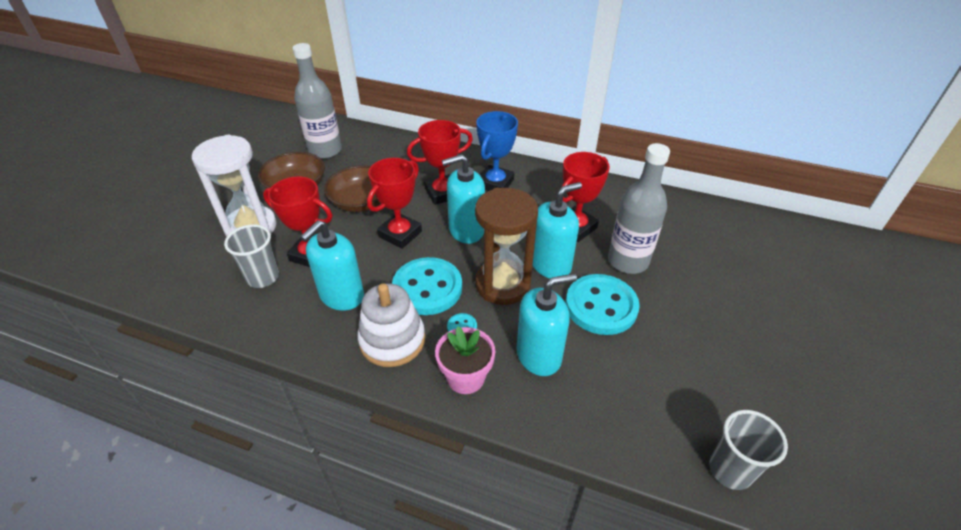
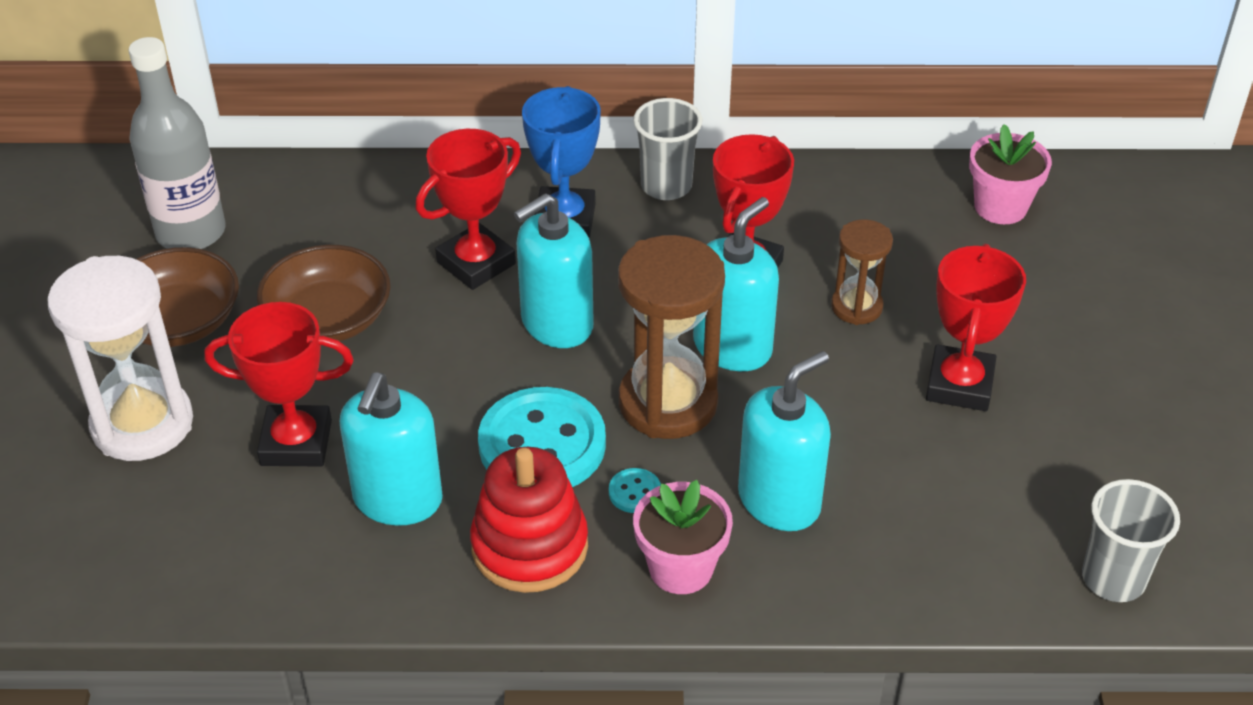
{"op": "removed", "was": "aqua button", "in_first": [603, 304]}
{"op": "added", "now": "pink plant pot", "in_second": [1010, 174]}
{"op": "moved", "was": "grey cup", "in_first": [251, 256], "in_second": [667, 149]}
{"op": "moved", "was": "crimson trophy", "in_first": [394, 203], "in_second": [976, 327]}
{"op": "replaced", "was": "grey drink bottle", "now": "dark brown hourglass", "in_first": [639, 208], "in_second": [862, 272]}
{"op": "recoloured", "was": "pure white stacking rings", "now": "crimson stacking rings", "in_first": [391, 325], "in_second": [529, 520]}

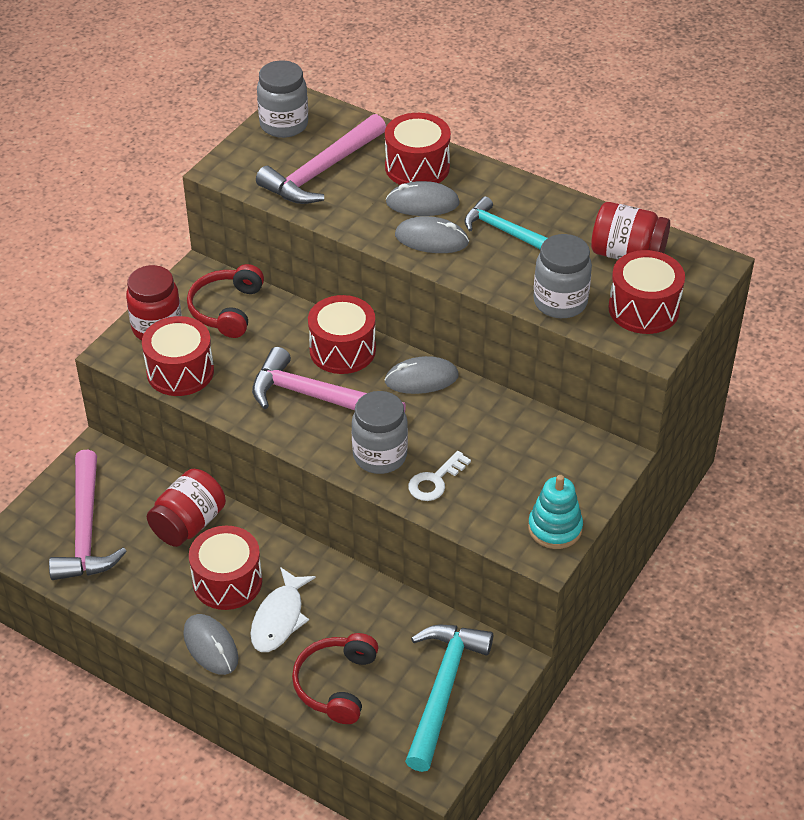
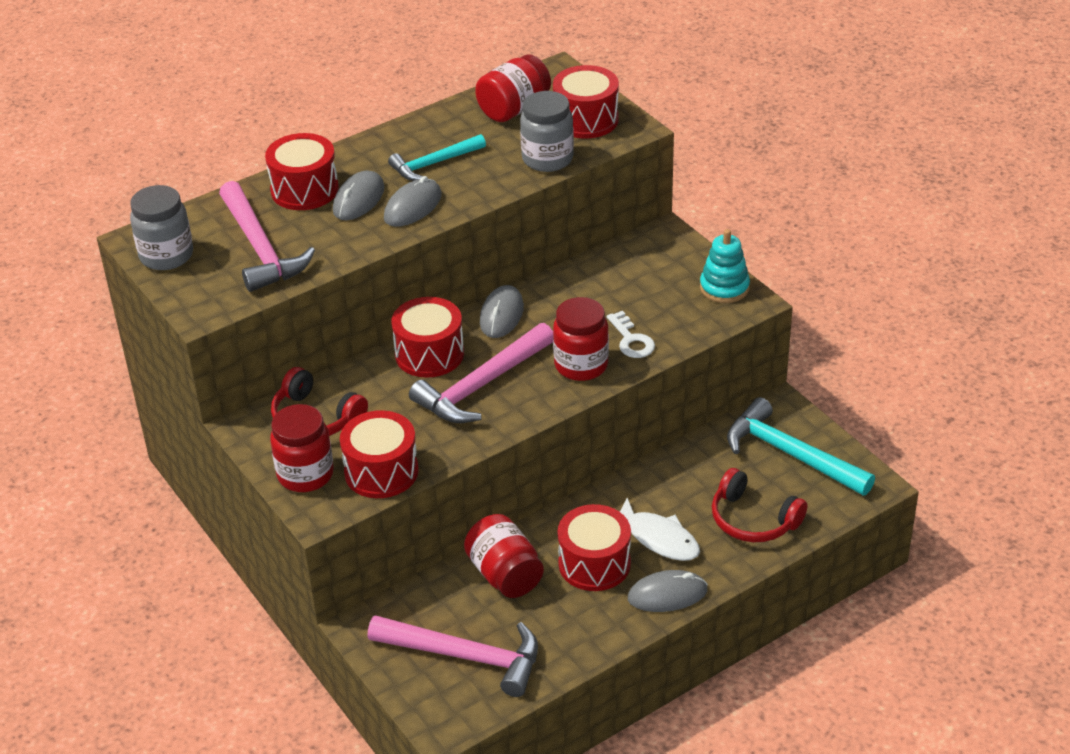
{"op": "recoloured", "was": "grey jar", "now": "crimson jar", "in_first": [380, 432], "in_second": [581, 339]}

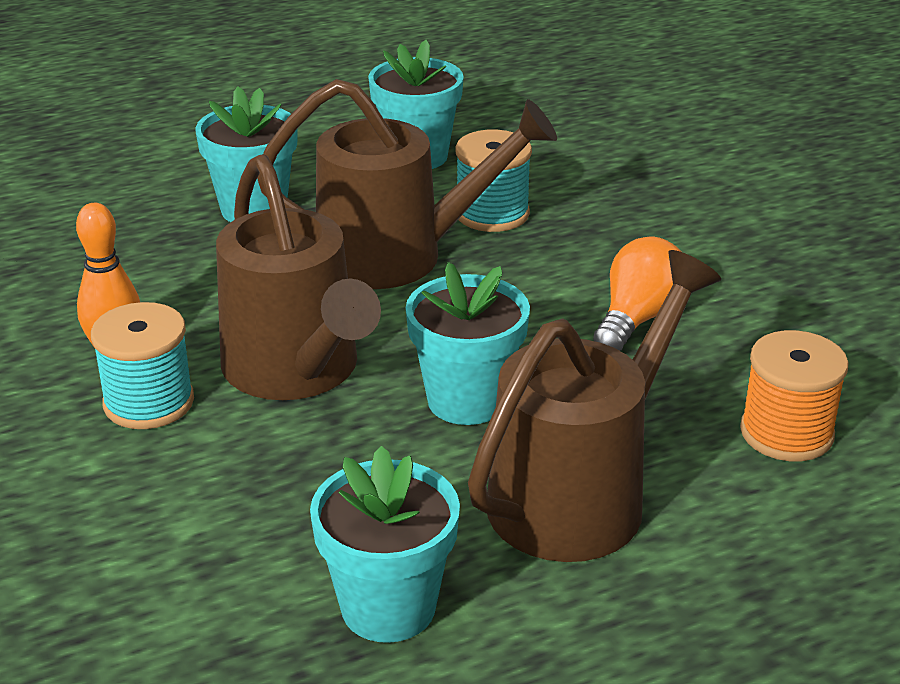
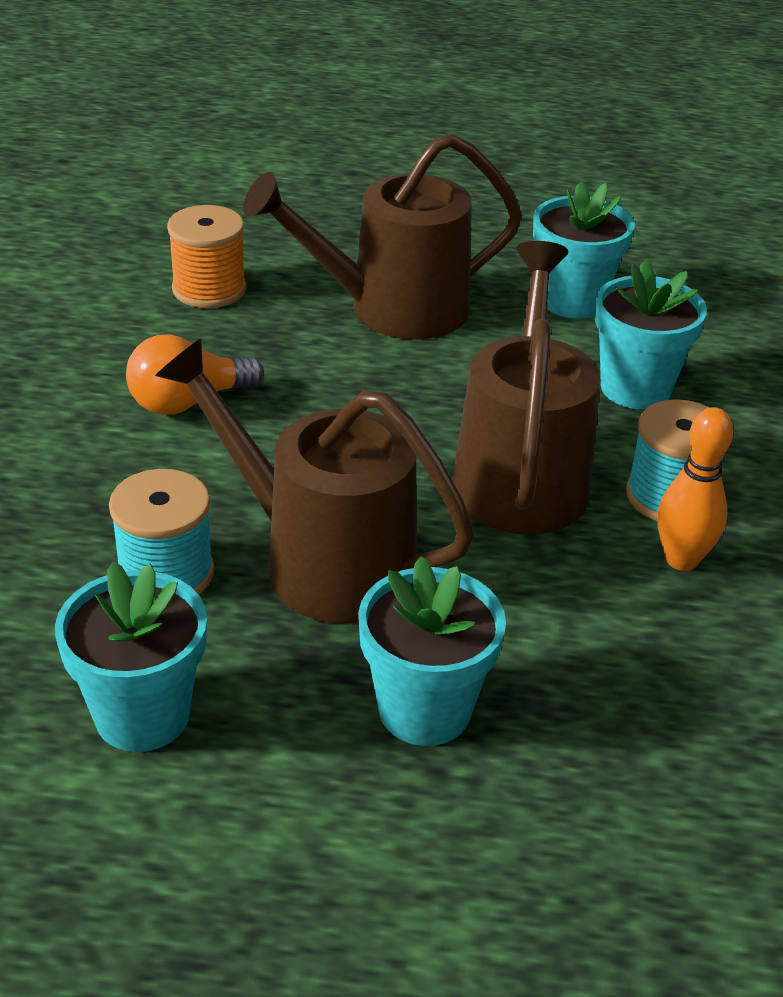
{"op": "moved", "was": "aqua plant pot", "in_first": [468, 343], "in_second": [651, 334]}

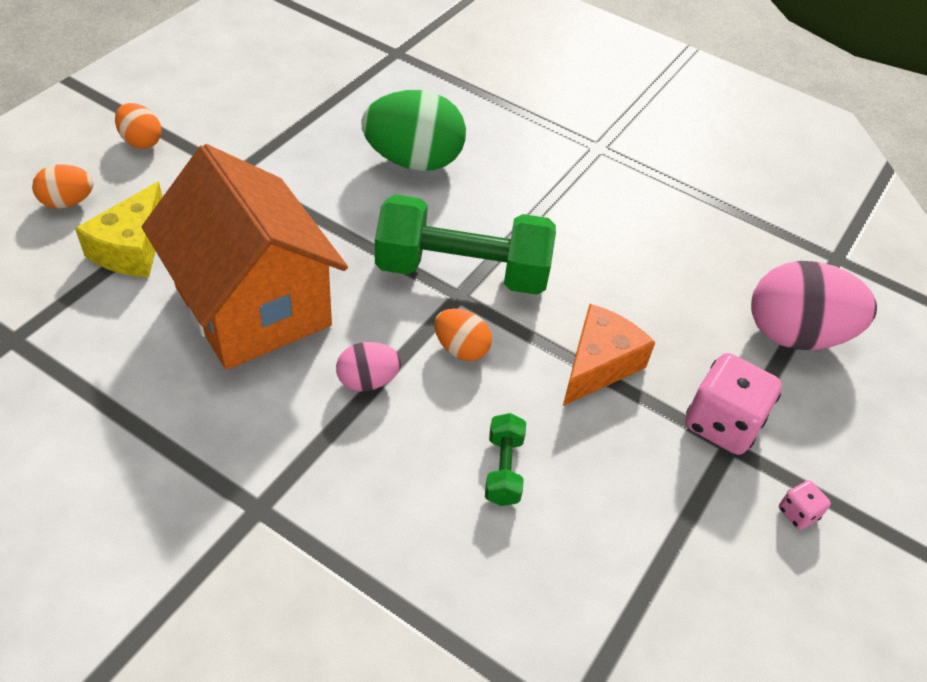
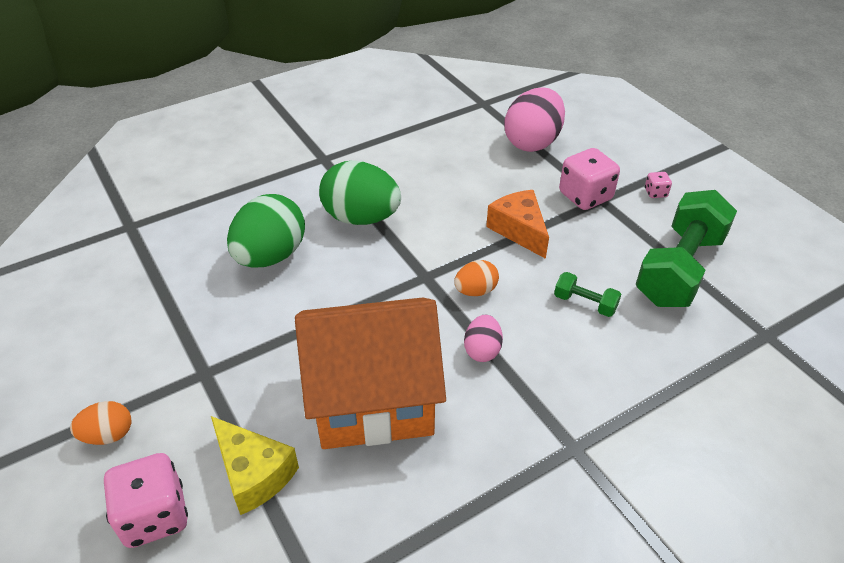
{"op": "added", "now": "leaf-green egg shape", "in_second": [360, 192]}
{"op": "moved", "was": "leaf-green dumbbell", "in_first": [465, 245], "in_second": [686, 248]}
{"op": "replaced", "was": "orange-coloured egg shape", "now": "pink game die", "in_first": [63, 186], "in_second": [146, 500]}

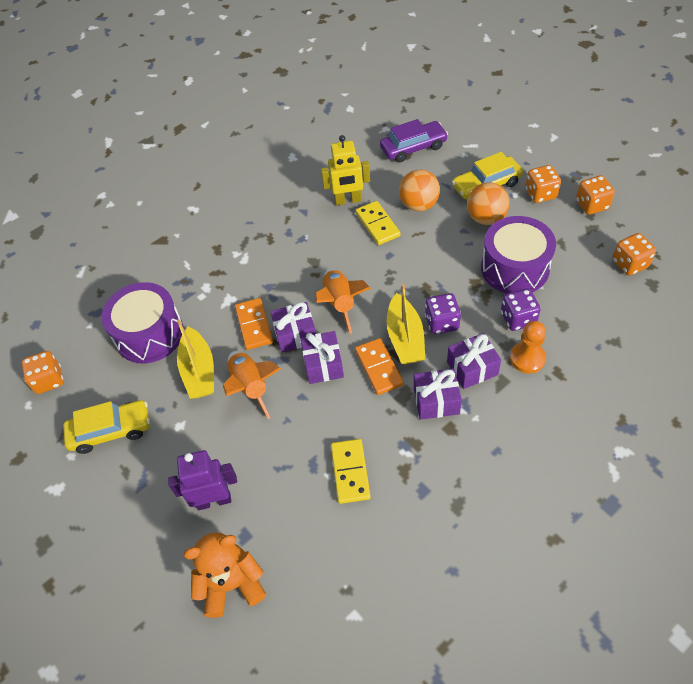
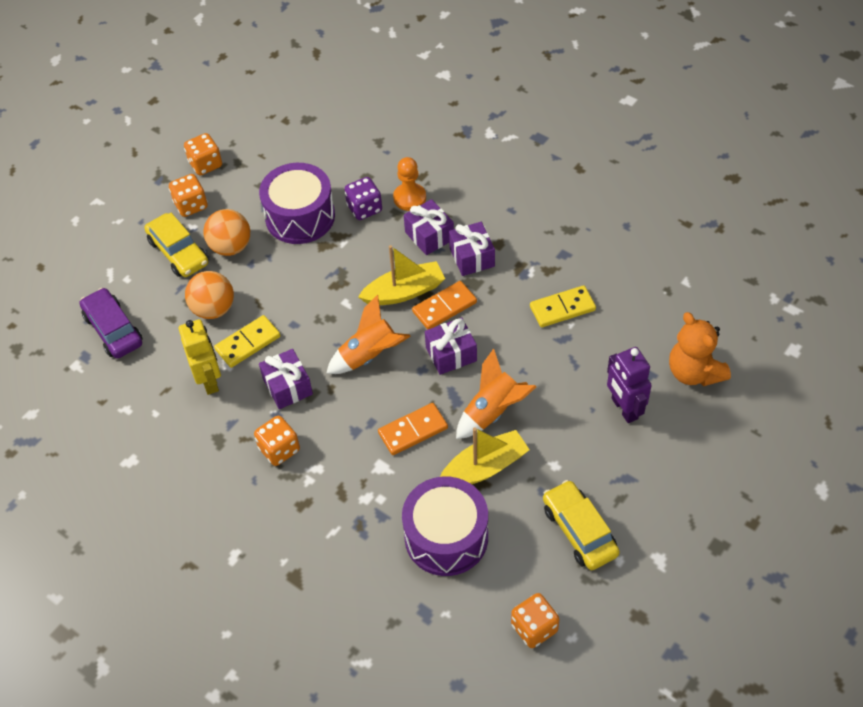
{"op": "removed", "was": "purple game die", "in_first": [443, 313]}
{"op": "moved", "was": "purple present", "in_first": [293, 327], "in_second": [286, 379]}
{"op": "moved", "was": "orange-coloured game die", "in_first": [634, 254], "in_second": [277, 441]}

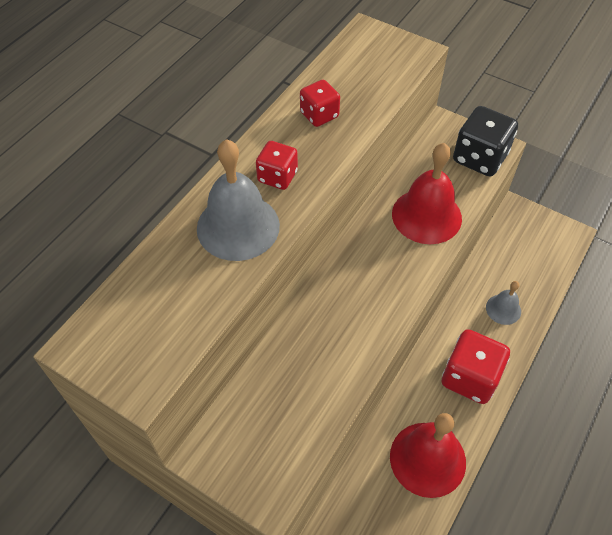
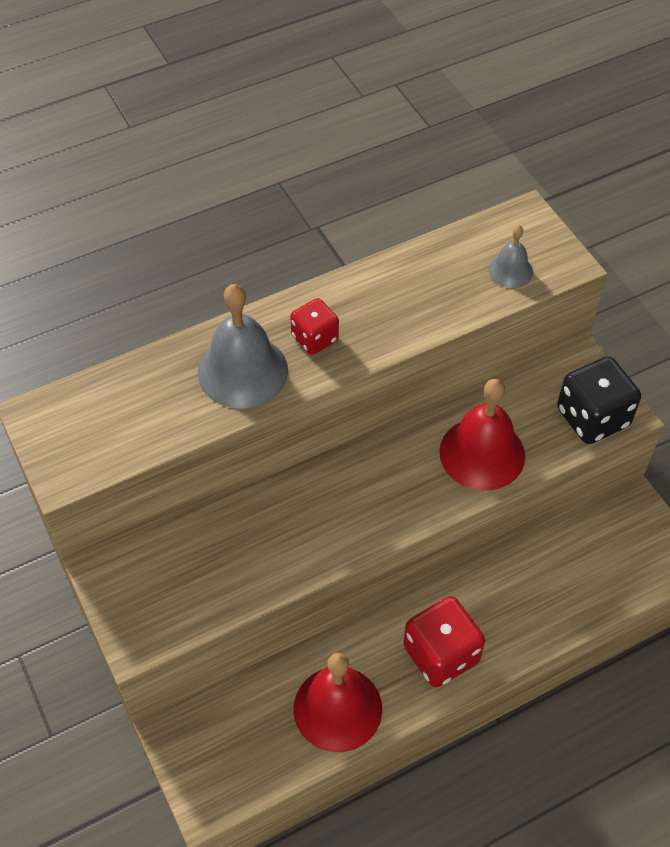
{"op": "removed", "was": "crimson game die", "in_first": [320, 103]}
{"op": "moved", "was": "grey bell", "in_first": [503, 303], "in_second": [510, 256]}

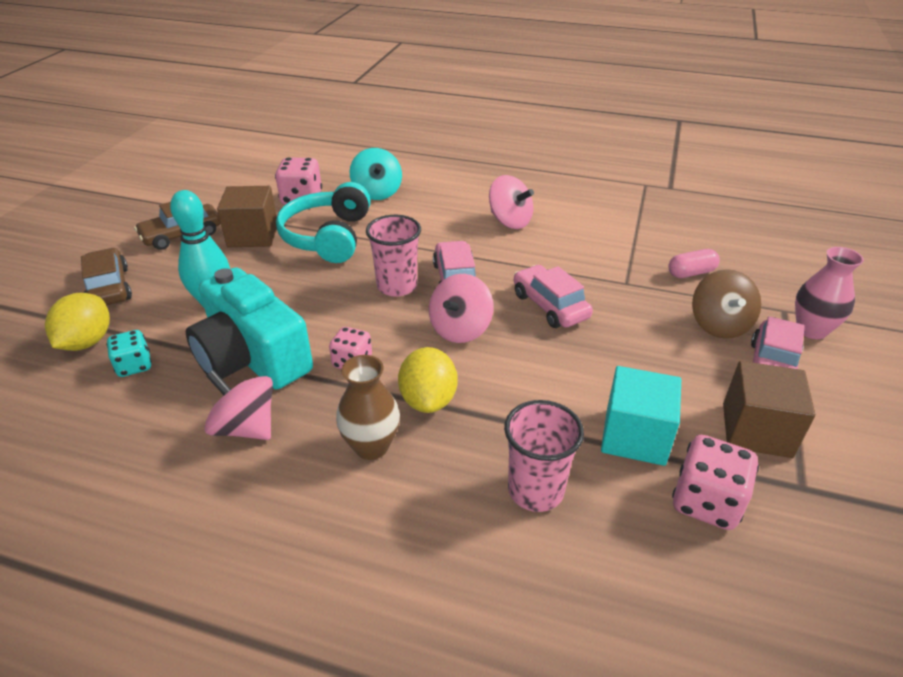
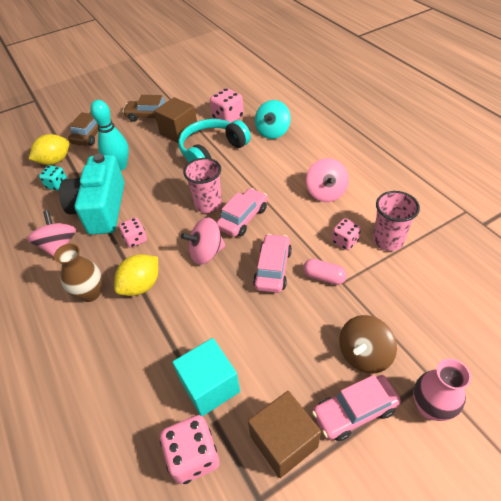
{"op": "added", "now": "pink game die", "in_second": [346, 234]}
{"op": "moved", "was": "pink cup", "in_first": [544, 456], "in_second": [396, 221]}
{"op": "moved", "was": "pink capsule", "in_first": [694, 263], "in_second": [325, 272]}

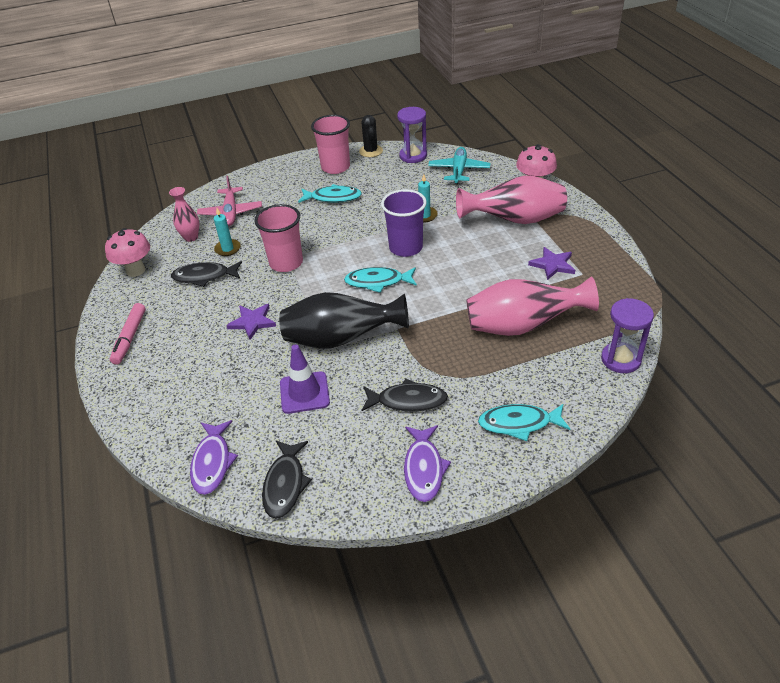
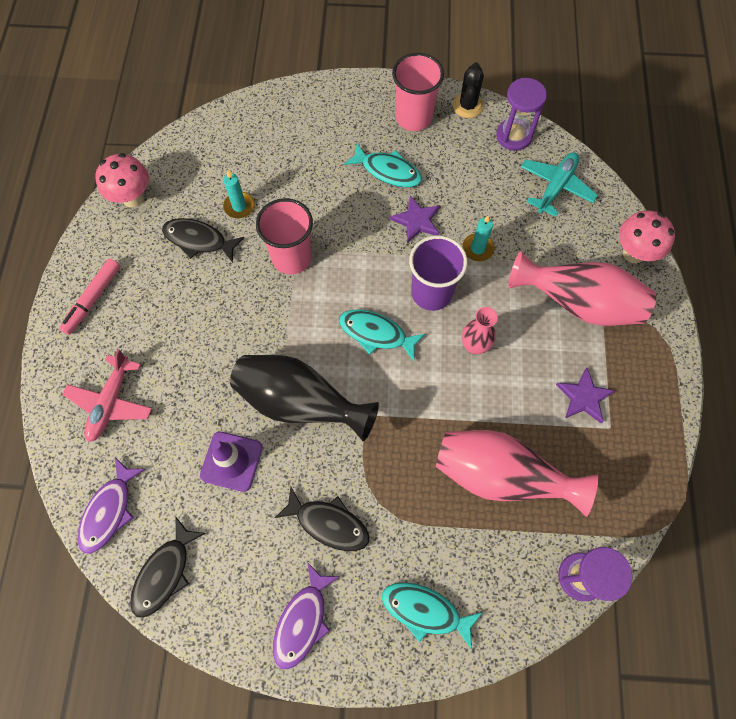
{"op": "moved", "was": "pink flower vase", "in_first": [184, 214], "in_second": [480, 331]}
{"op": "moved", "was": "pink toy plane", "in_first": [229, 201], "in_second": [107, 395]}
{"op": "moved", "was": "purple star", "in_first": [251, 322], "in_second": [415, 219]}

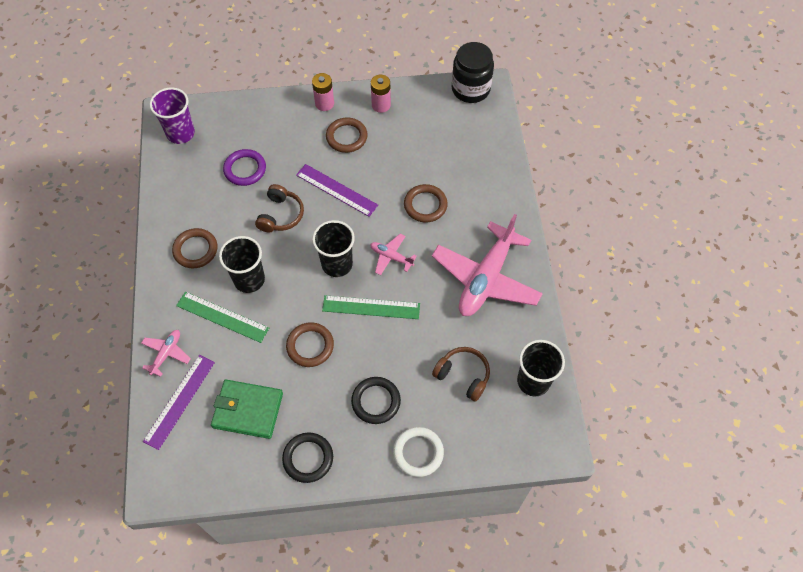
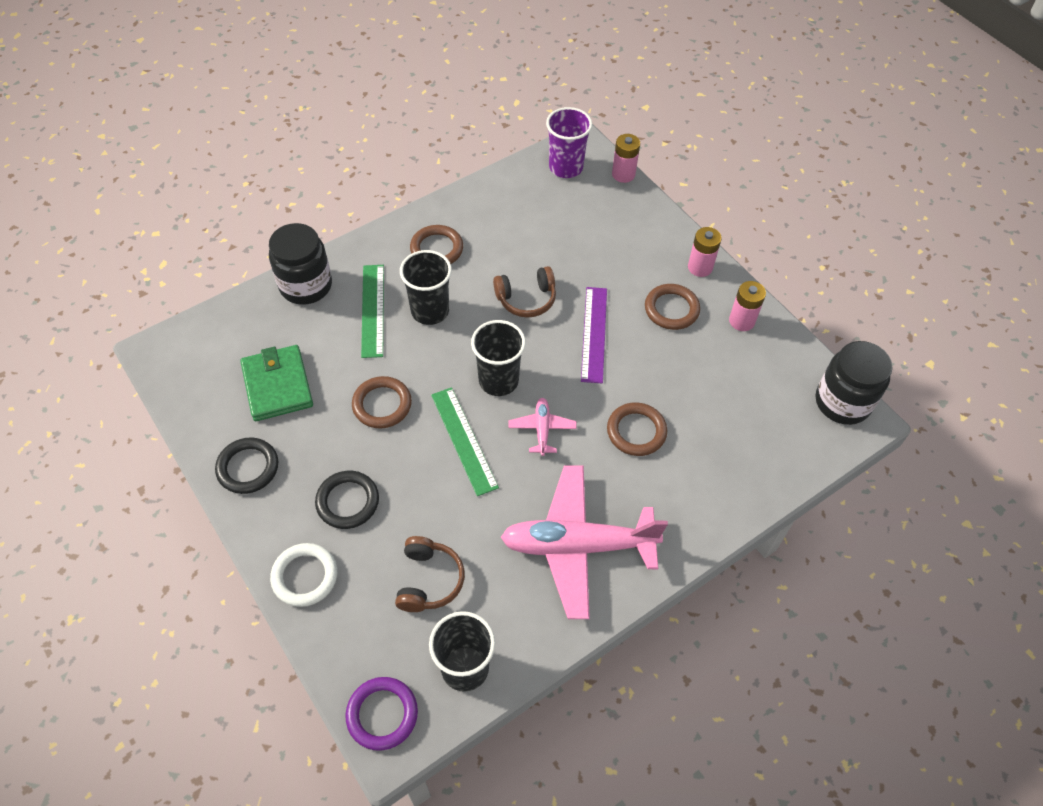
{"op": "removed", "was": "purple ruler", "in_first": [179, 402]}
{"op": "added", "now": "pink battery", "in_second": [626, 158]}
{"op": "moved", "was": "purple torus", "in_first": [244, 167], "in_second": [381, 714]}
{"op": "replaced", "was": "pink toy plane", "now": "ebony jar", "in_first": [166, 353], "in_second": [300, 264]}

